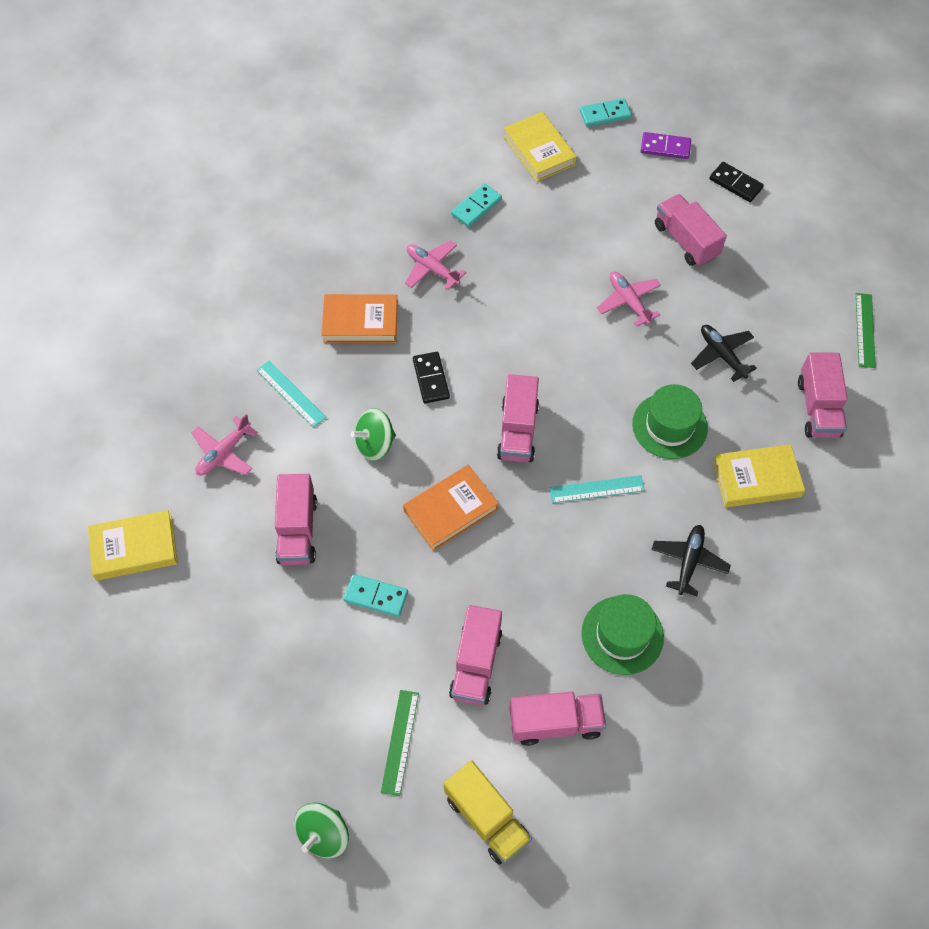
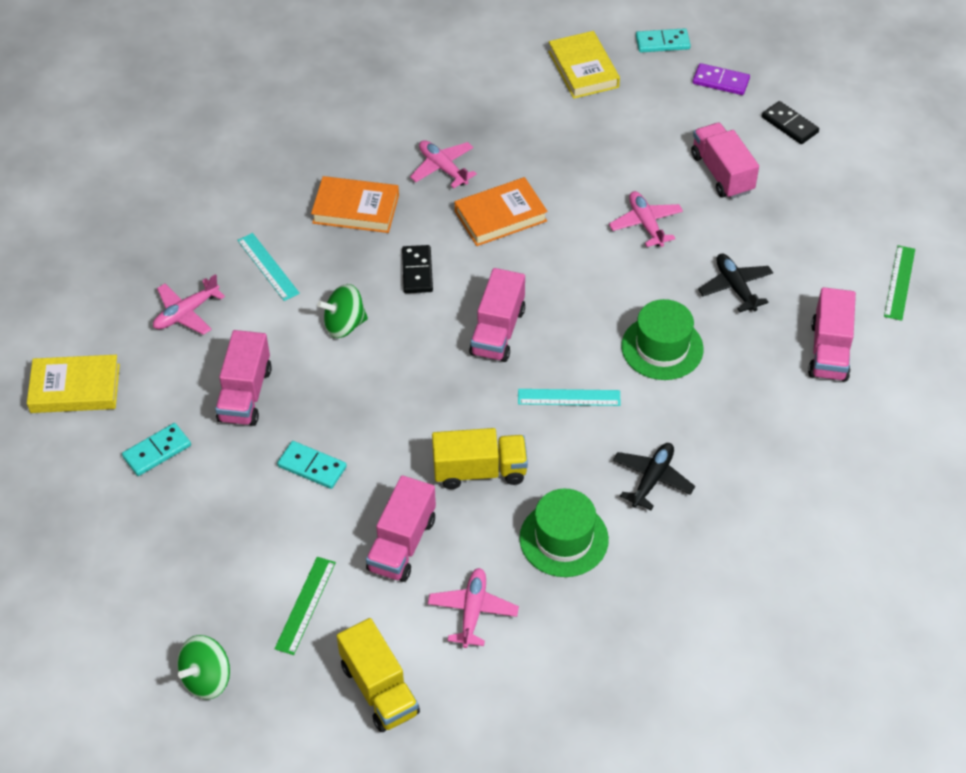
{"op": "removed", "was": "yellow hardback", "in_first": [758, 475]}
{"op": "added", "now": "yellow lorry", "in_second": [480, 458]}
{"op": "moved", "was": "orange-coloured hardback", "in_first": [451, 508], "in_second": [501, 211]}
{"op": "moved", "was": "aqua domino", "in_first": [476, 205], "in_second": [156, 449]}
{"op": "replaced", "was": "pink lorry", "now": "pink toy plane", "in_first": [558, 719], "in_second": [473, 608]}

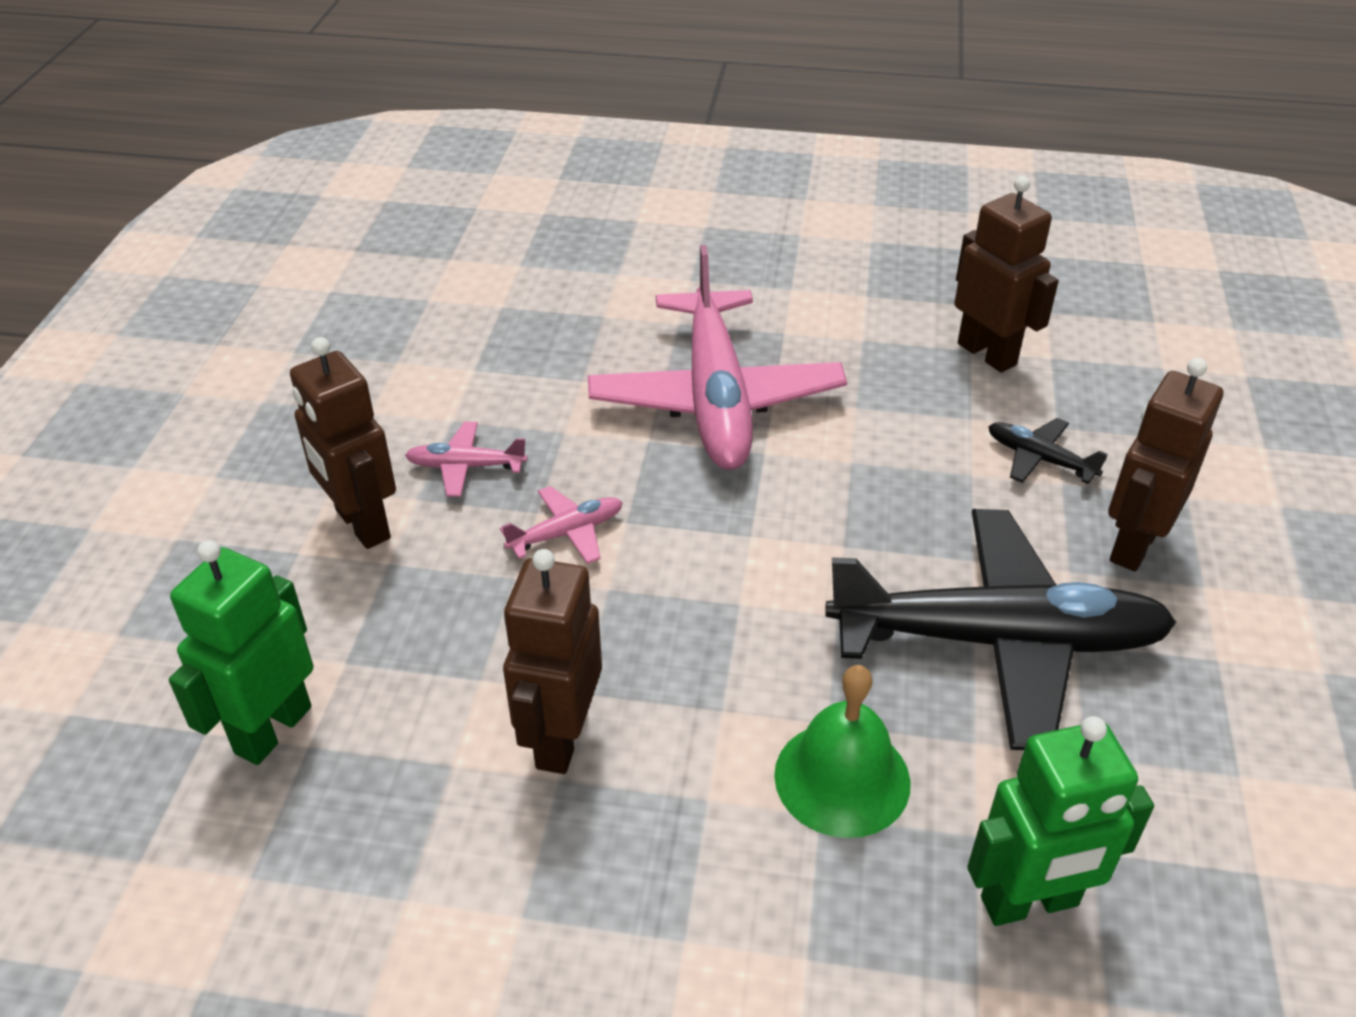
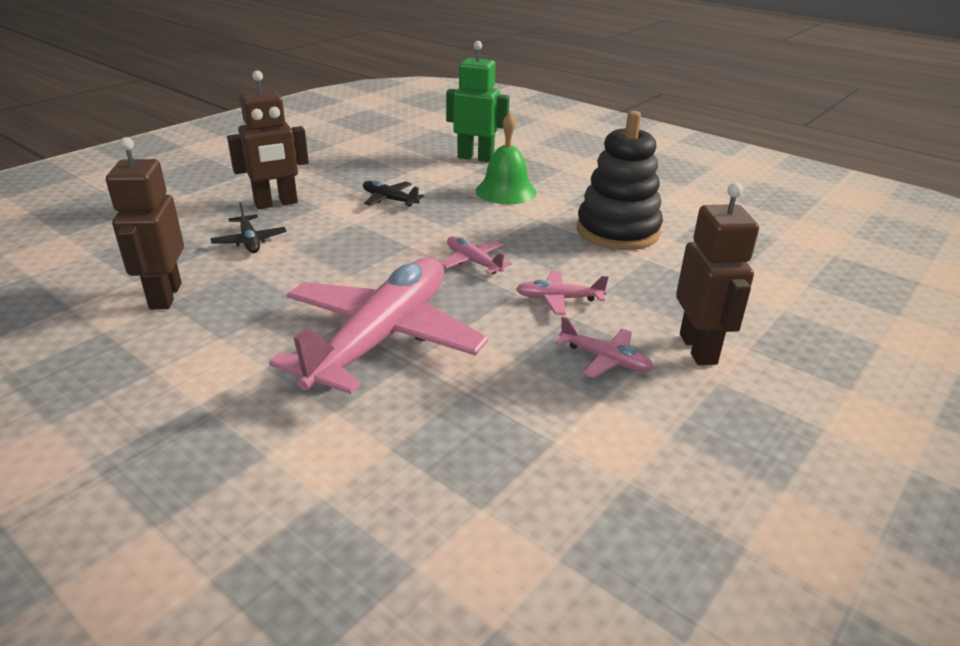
{"op": "removed", "was": "leaf-green toy robot", "in_first": [241, 652]}
{"op": "added", "now": "pink toy plane", "in_second": [476, 255]}
{"op": "replaced", "was": "dark brown toy robot", "now": "ebony stacking rings", "in_first": [552, 661], "in_second": [620, 180]}
{"op": "resized", "was": "ebony toy plane", "in_first": [1001, 629], "in_second": [394, 193], "ratio": 0.41}

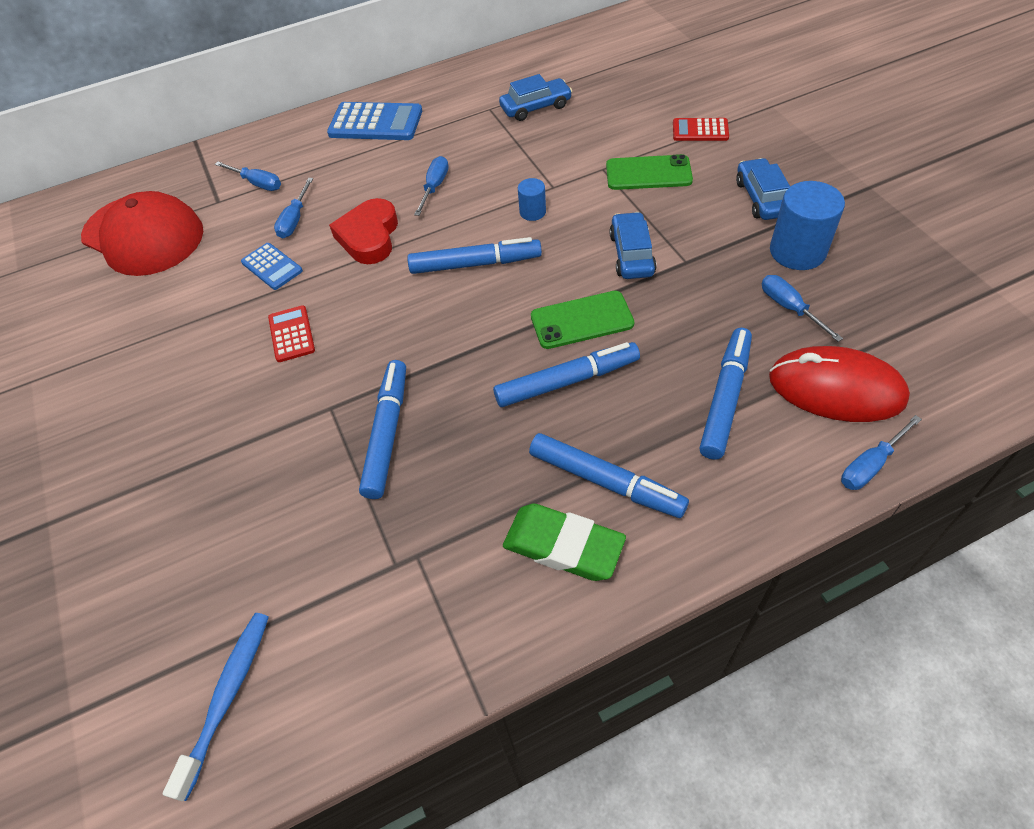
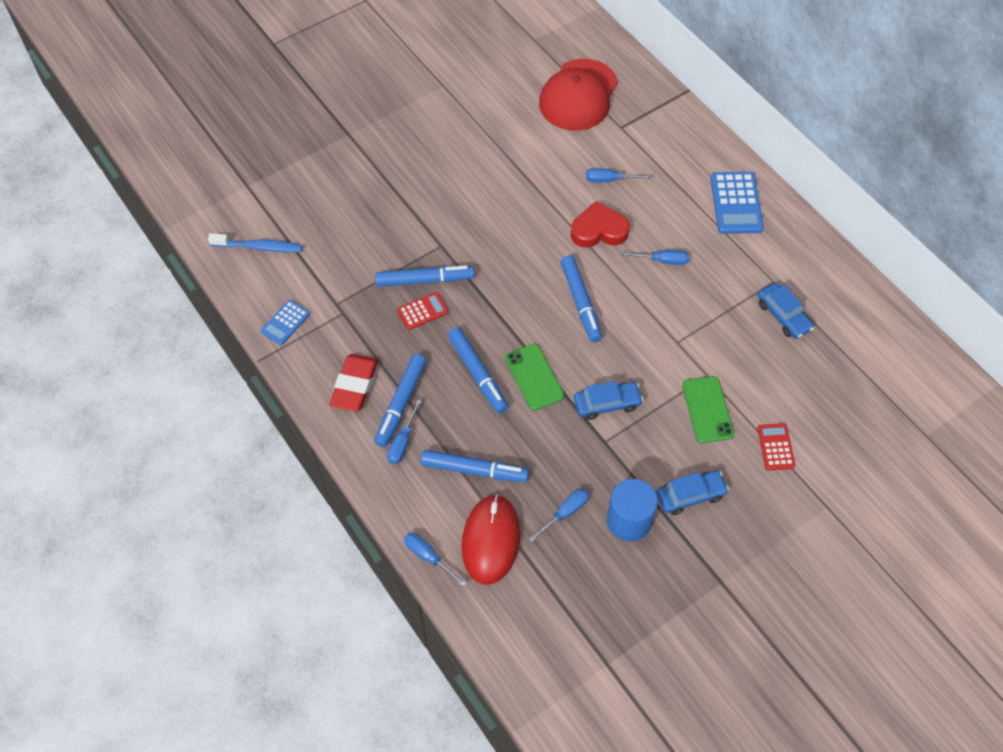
{"op": "removed", "was": "blue solid cylinder", "in_first": [532, 199]}
{"op": "moved", "was": "blue screwdriver", "in_first": [248, 176], "in_second": [404, 432]}
{"op": "moved", "was": "blue calculator", "in_first": [272, 266], "in_second": [285, 322]}
{"op": "moved", "was": "crimson calculator", "in_first": [291, 333], "in_second": [423, 311]}
{"op": "recoloured", "was": "leaf-green eraser", "now": "crimson eraser", "in_first": [564, 542], "in_second": [354, 383]}

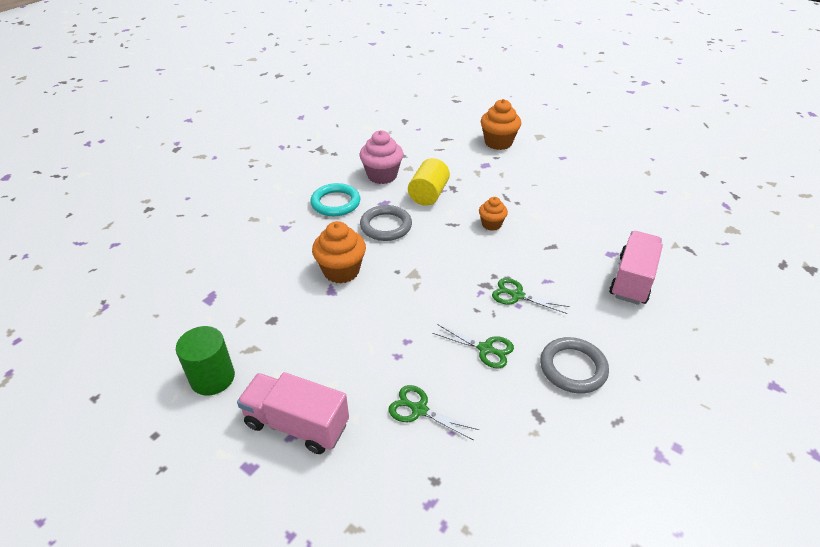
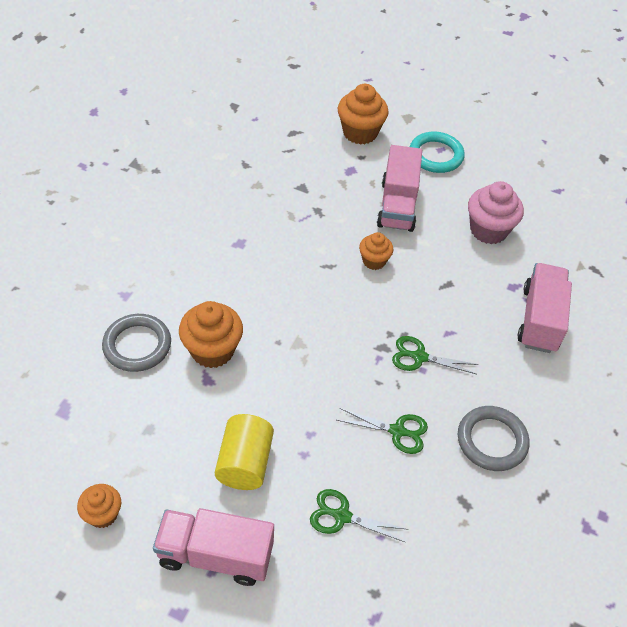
{"op": "added", "now": "pink lorry", "in_second": [399, 188]}
{"op": "moved", "was": "aqua torus", "in_first": [335, 199], "in_second": [437, 152]}
{"op": "moved", "was": "pink muffin", "in_first": [381, 157], "in_second": [496, 212]}
{"op": "moved", "was": "grey torus", "in_first": [386, 223], "in_second": [136, 343]}
{"op": "moved", "was": "yellow solid cylinder", "in_first": [429, 182], "in_second": [244, 452]}
{"op": "replaced", "was": "leaf-green solid cylinder", "now": "orange-coloured muffin", "in_first": [205, 360], "in_second": [99, 506]}

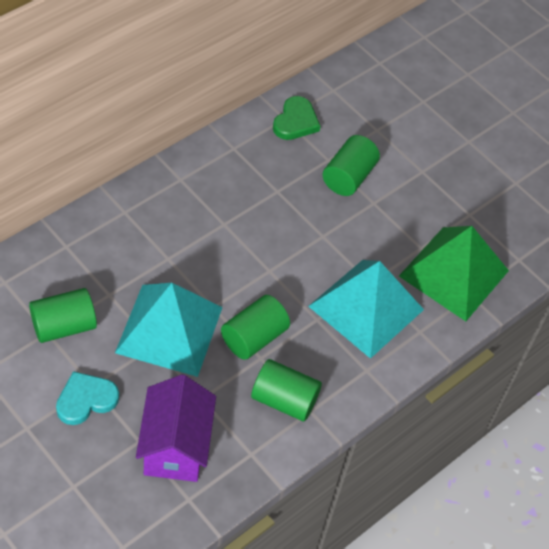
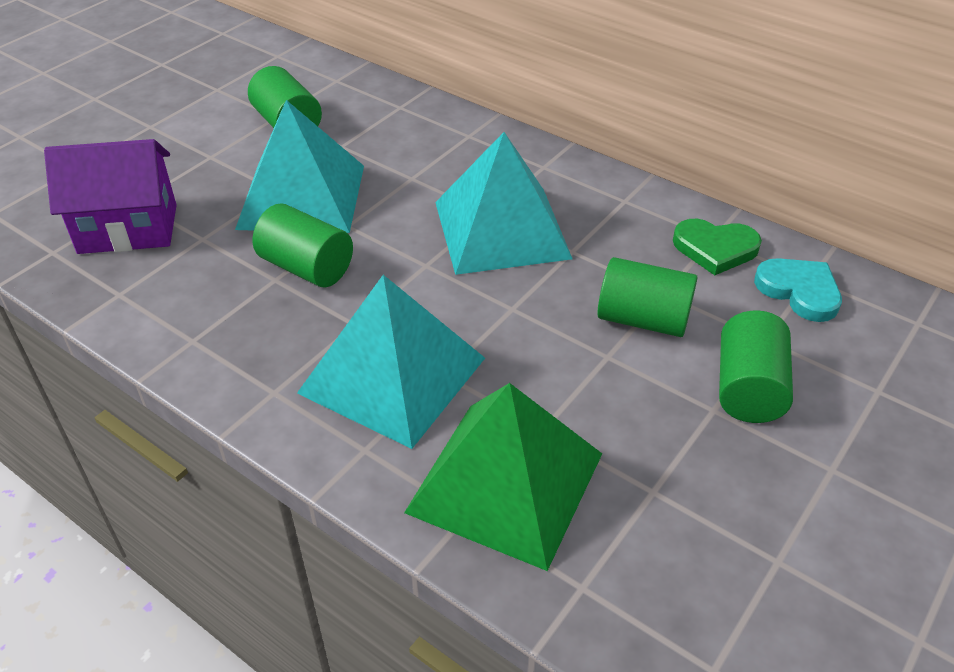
{"op": "added", "now": "aqua pyramid", "in_second": [504, 203]}
{"op": "moved", "was": "aqua heart", "in_first": [87, 398], "in_second": [798, 290]}
{"op": "moved", "was": "leaf-green solid cylinder", "in_first": [286, 390], "in_second": [756, 366]}

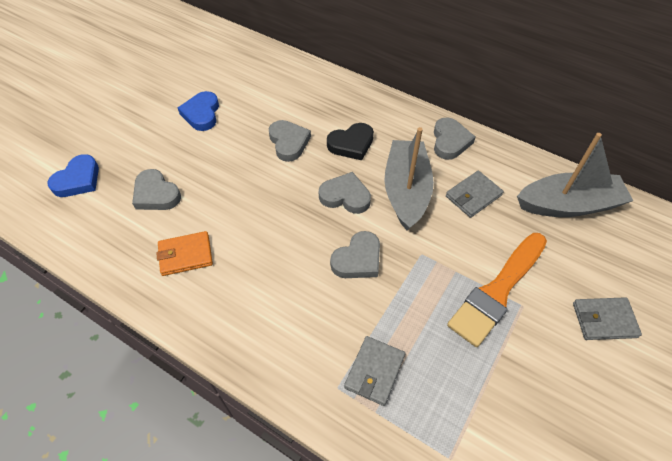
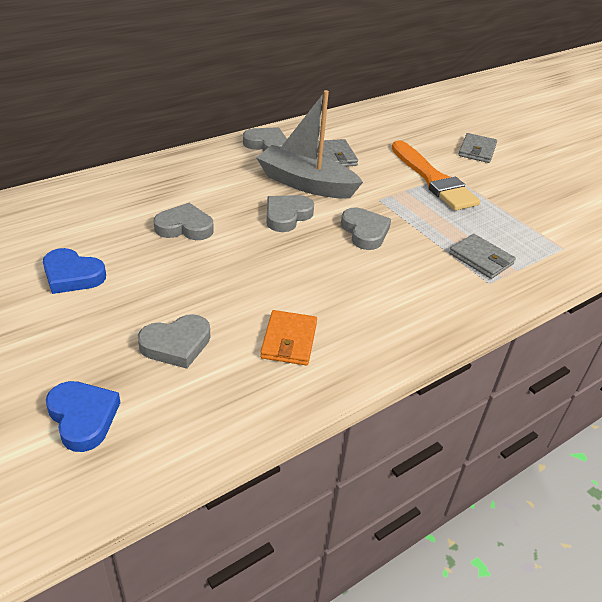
{"op": "removed", "was": "ebony heart", "in_first": [350, 141]}
{"op": "removed", "was": "grey boat", "in_first": [575, 175]}

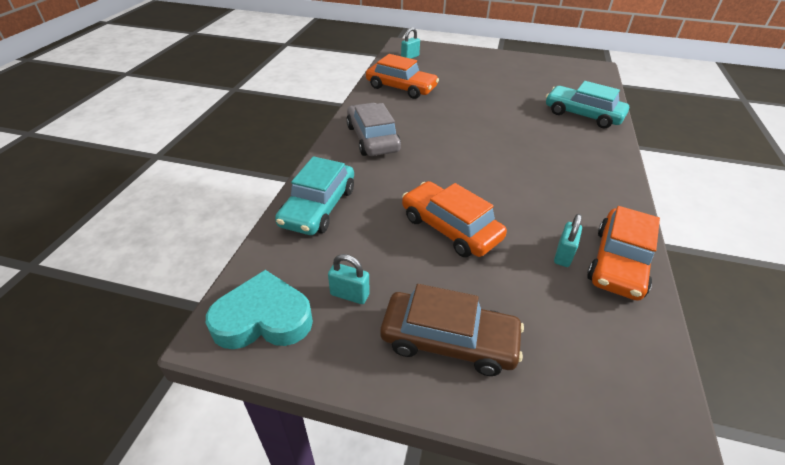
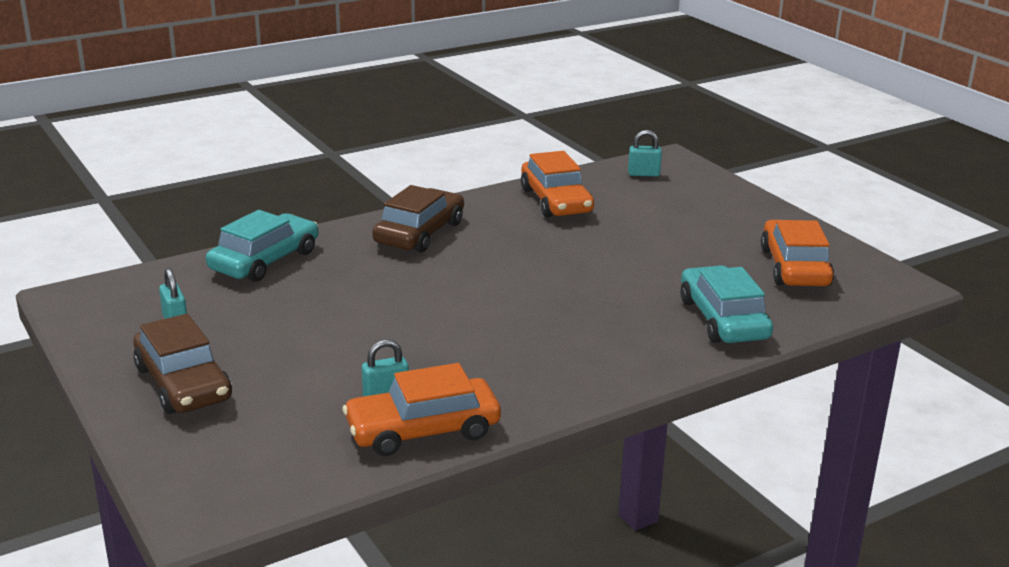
{"op": "removed", "was": "aqua heart", "in_first": [259, 309]}
{"op": "moved", "was": "orange-coloured automobile", "in_first": [454, 219], "in_second": [797, 253]}
{"op": "recoloured", "was": "grey automobile", "now": "dark brown automobile", "in_first": [373, 129], "in_second": [418, 218]}
{"op": "turned", "was": "aqua automobile", "in_first": [314, 195], "in_second": [262, 246], "clockwise": 150}

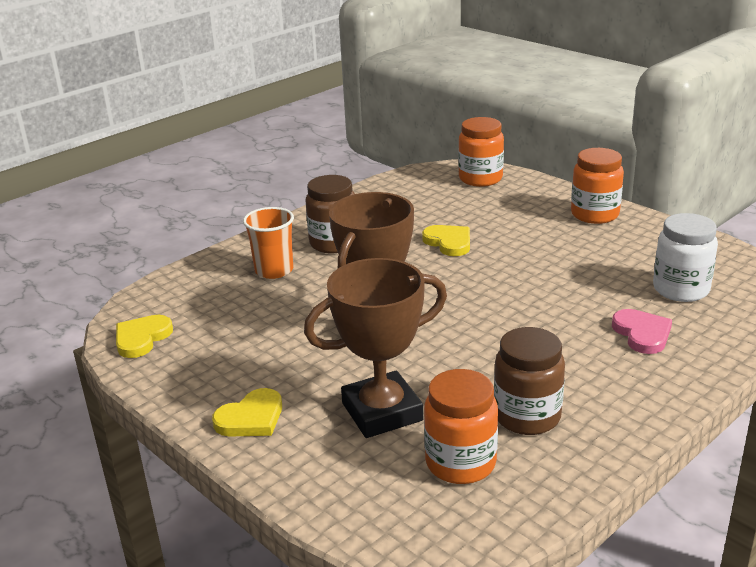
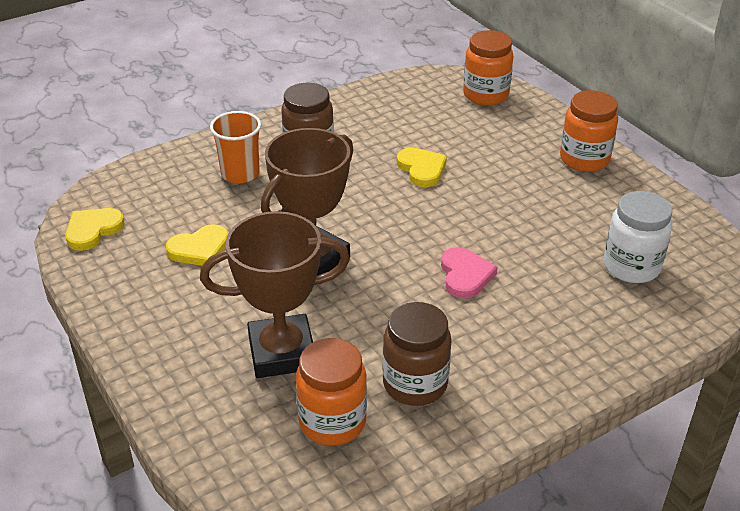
{"op": "moved", "was": "yellow heart", "in_first": [247, 412], "in_second": [197, 245]}
{"op": "moved", "was": "pink heart", "in_first": [642, 331], "in_second": [469, 272]}

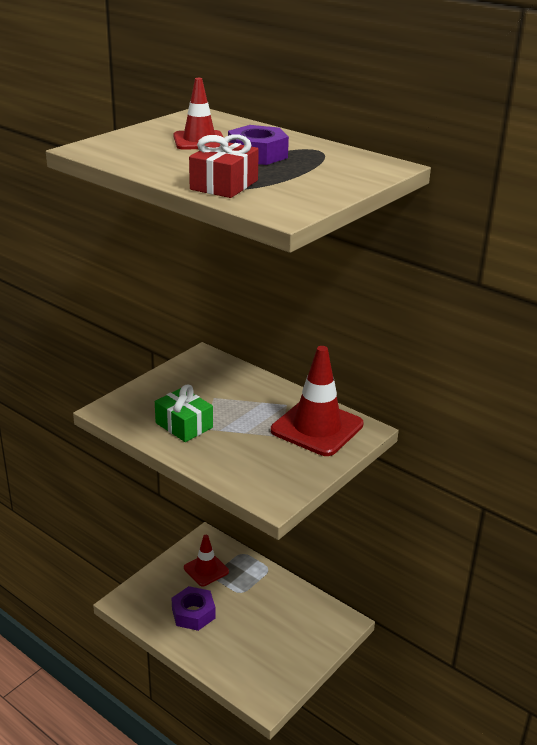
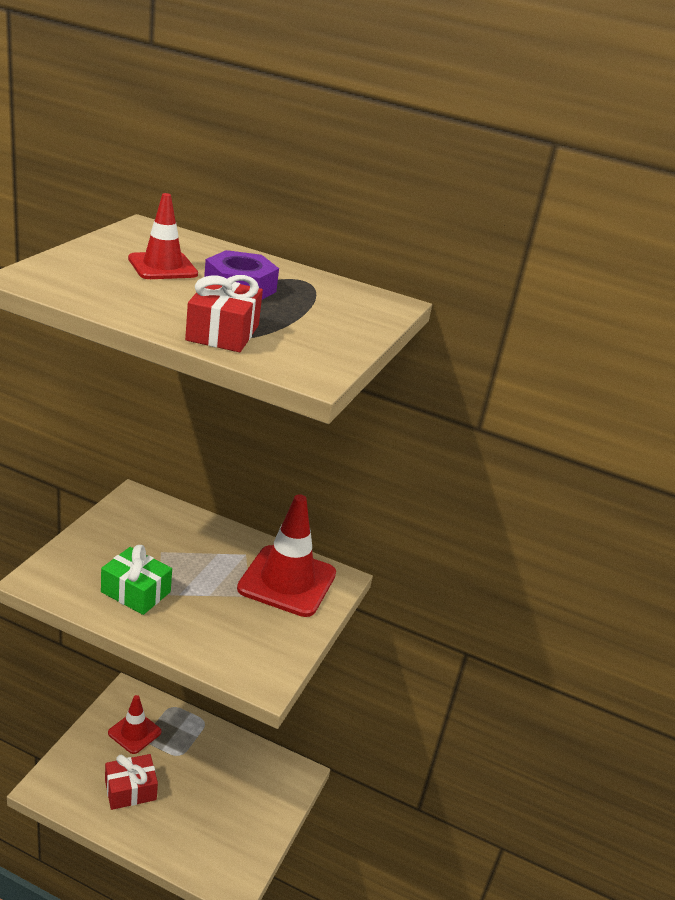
{"op": "replaced", "was": "purple hexagon nut", "now": "crimson present", "in_first": [193, 608], "in_second": [131, 782]}

